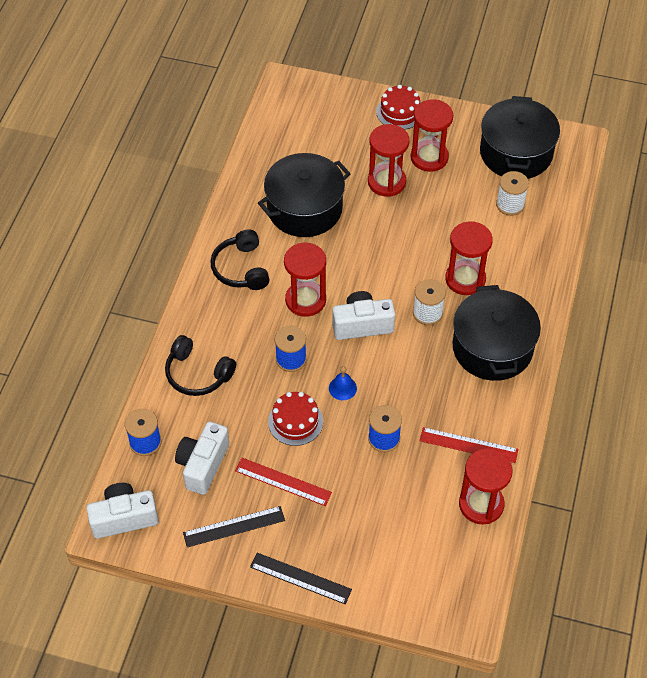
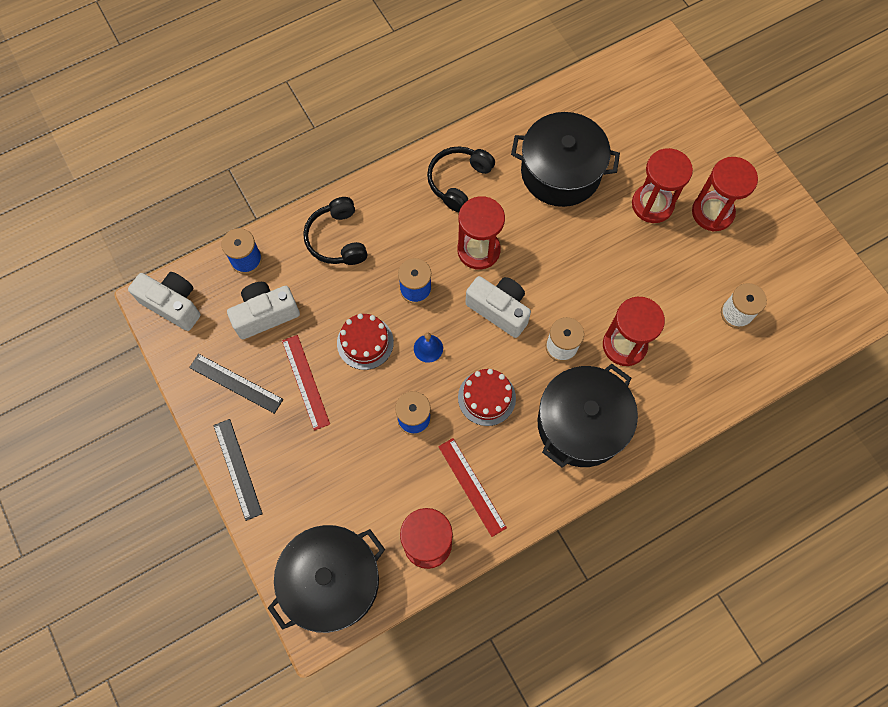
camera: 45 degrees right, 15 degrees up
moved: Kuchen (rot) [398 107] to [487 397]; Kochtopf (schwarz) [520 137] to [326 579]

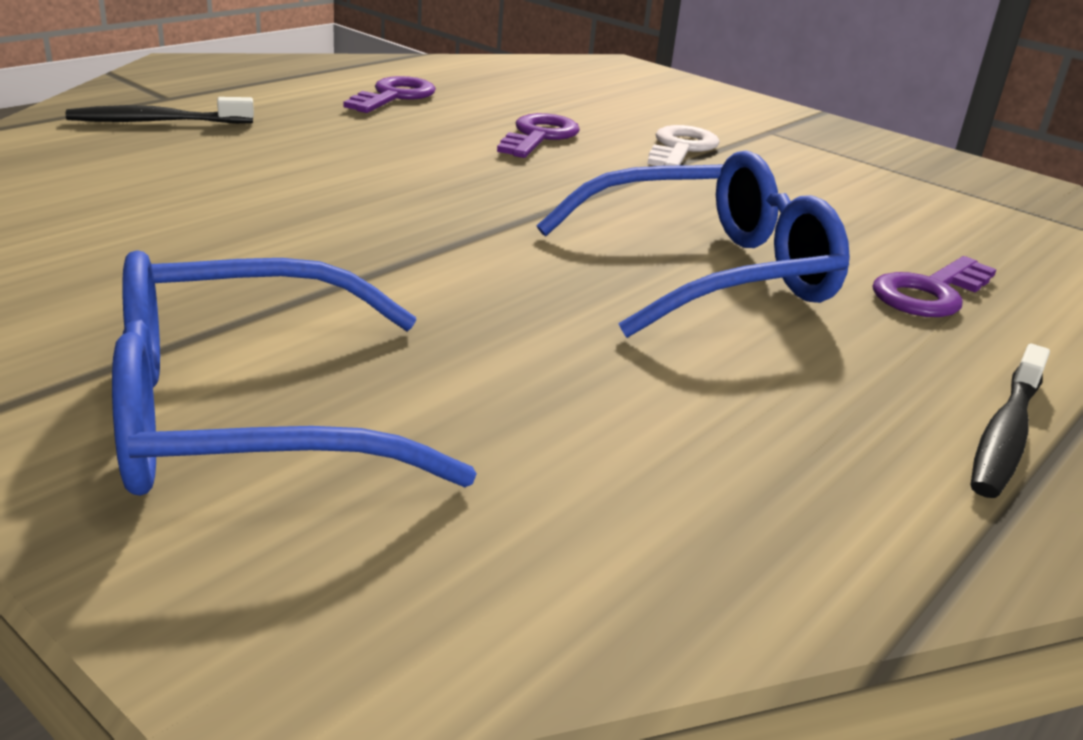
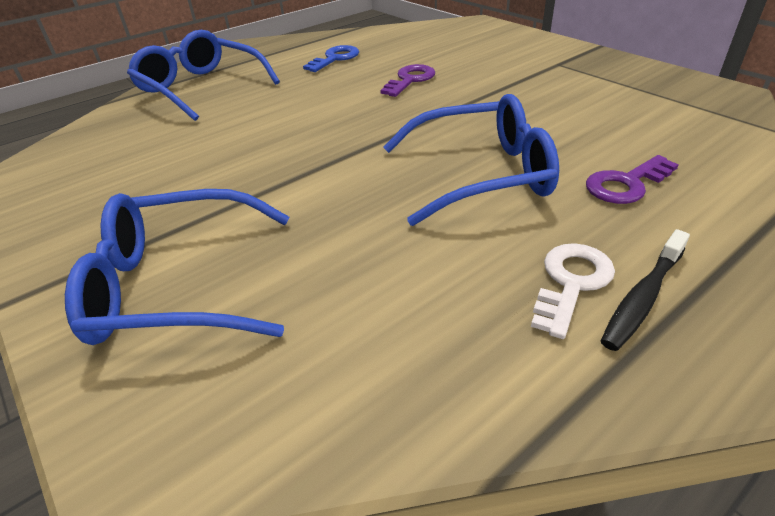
camera: 15 degrees right, 10 degrees up
moved: Schlüssel (weiß) [683 145] to [573 291]
replaced: Zahnbürste (schwarz) [159 110] to Brille (blau) [203 75]
recoloured: Schlüssel (lila) [390 94] to Schlüssel (blau) [331 58]

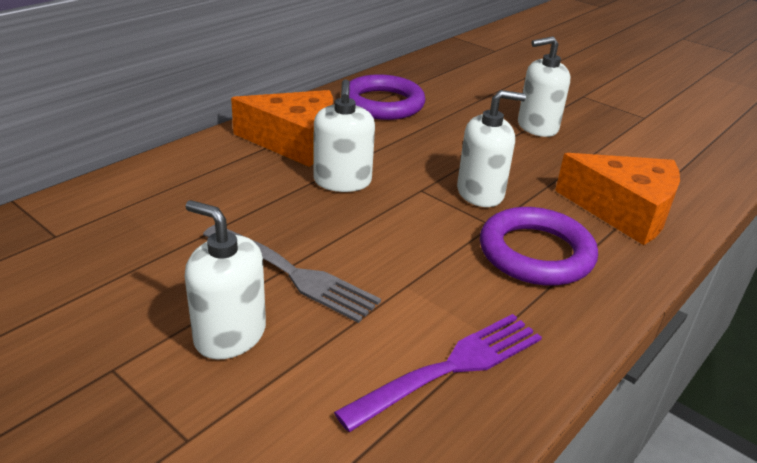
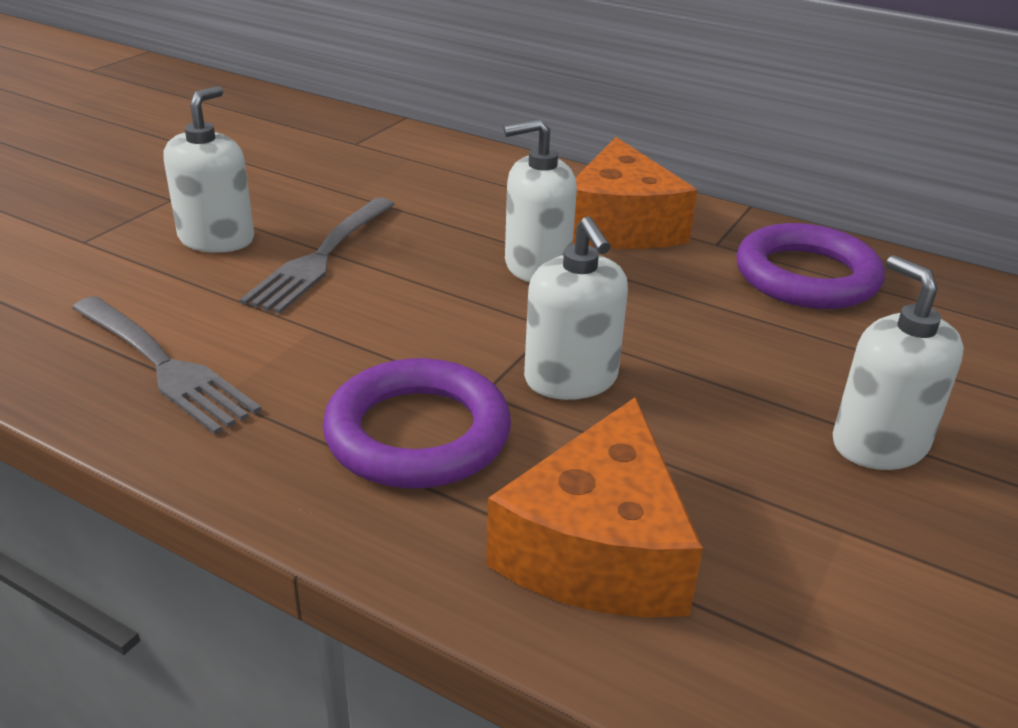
camera: 80 degrees right, 0 degrees up
recoloured: Gabel (lila) [438 373] to Gabel (grau) [166 365]

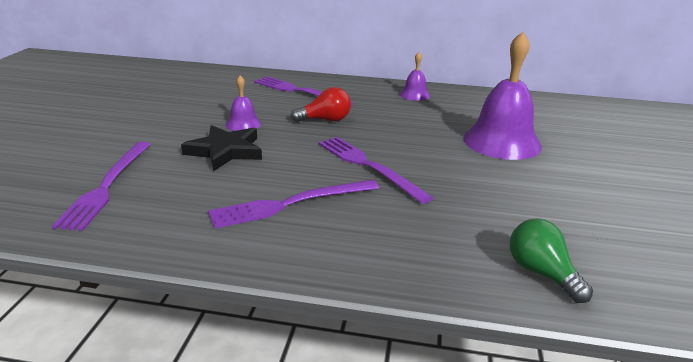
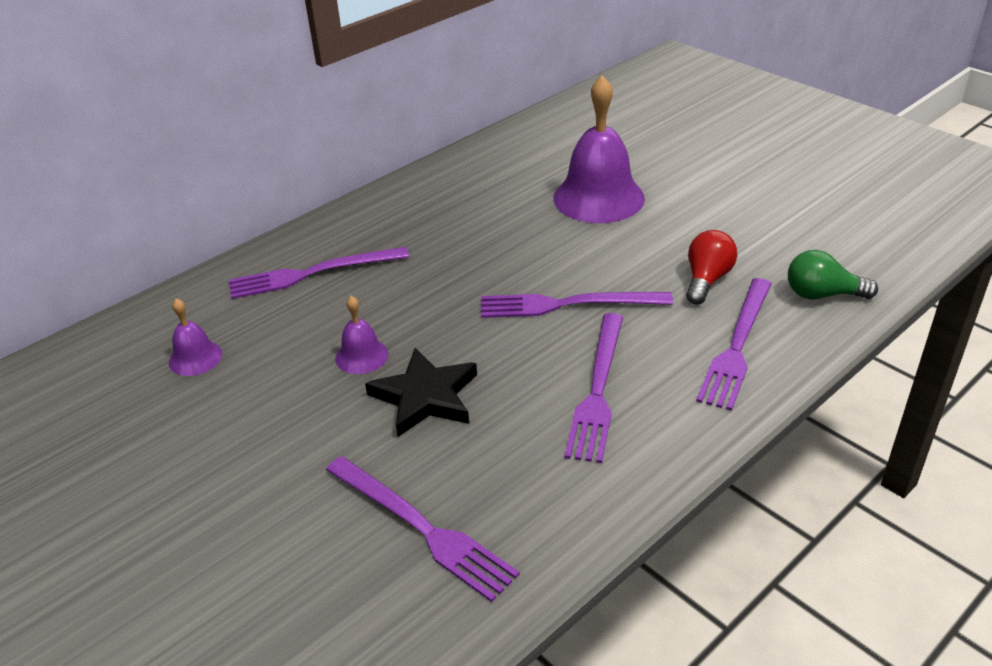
camera: 50 degrees left, 10 degrees up
added: Gabel (lila) [734 344]
moved: Glühbirne (rot) [320 104] to [711 267]; Glocke (lila) [415 76] to [195 337]

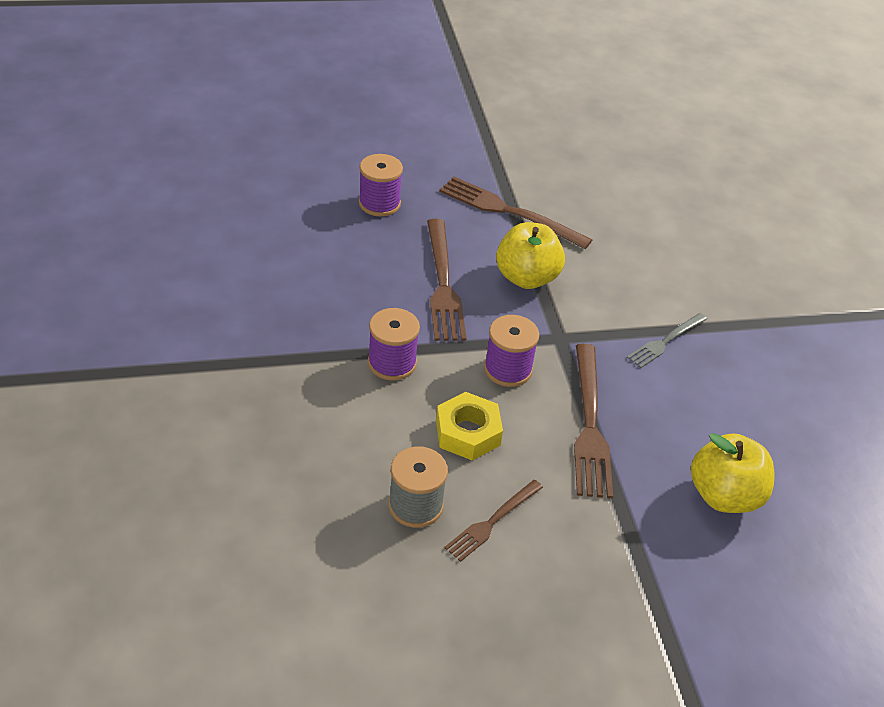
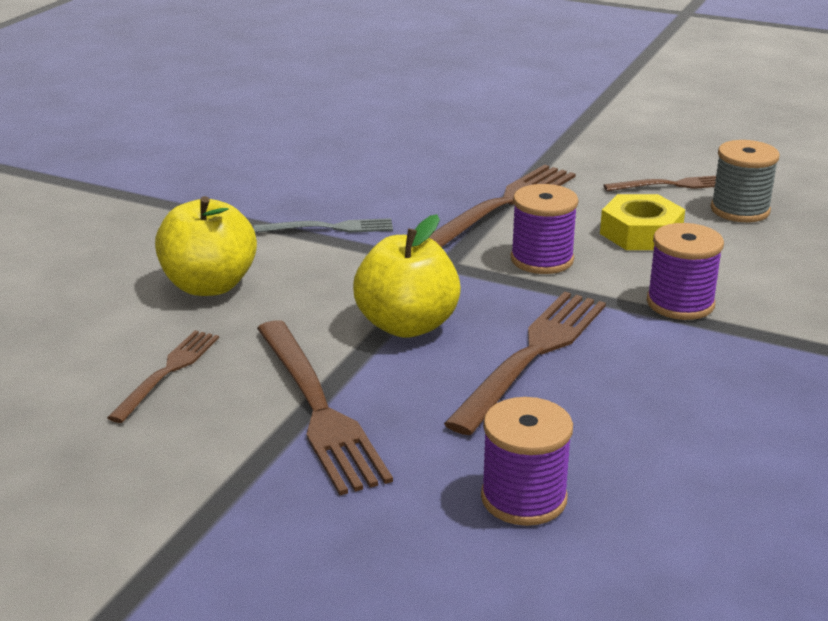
camera: 140 degrees left, 15 degrees down
added: Gabel (braun) [163 376]
moved: Apfel (gelb) [733 473] to [206 246]

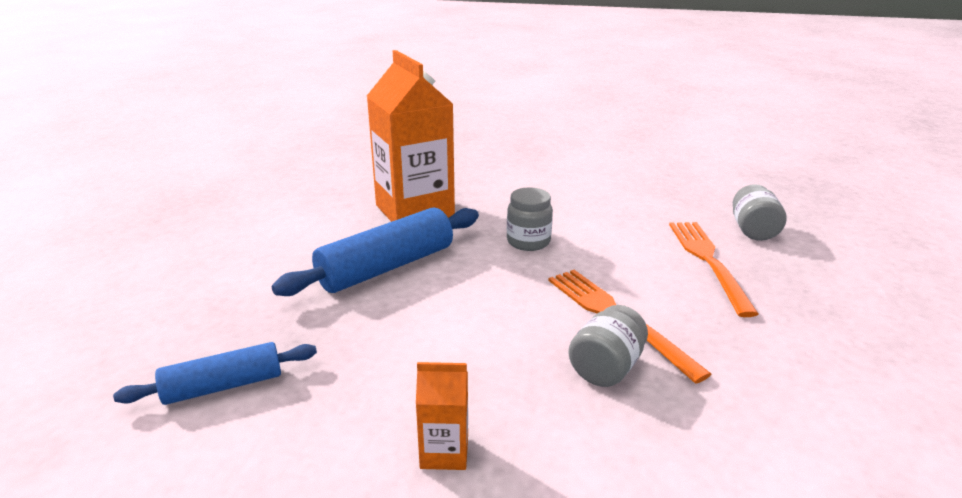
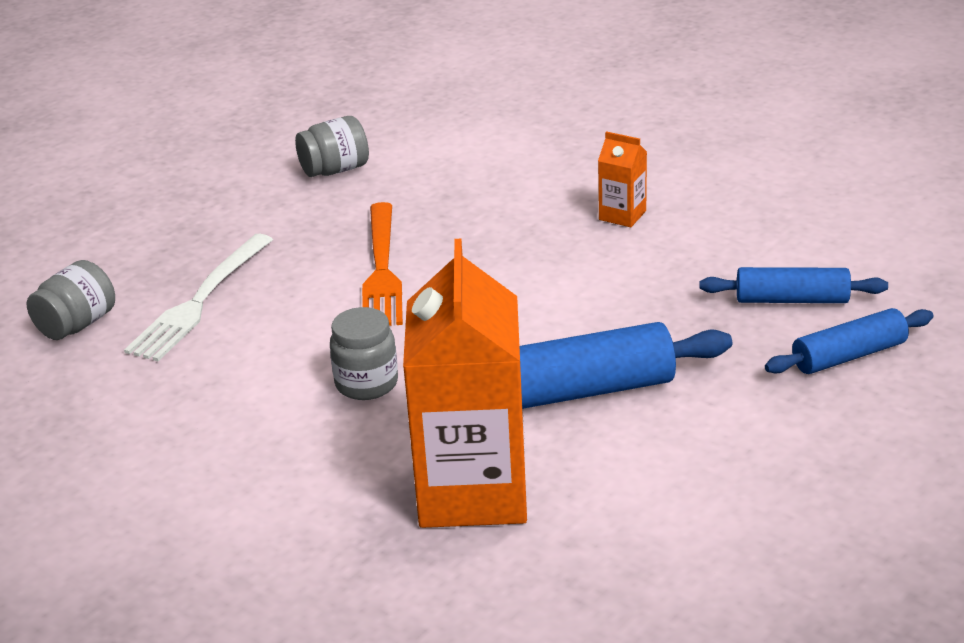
camera: 150 degrees left, 5 degrees up
added: Nudelholz (blau) [849 341]
moved: Einmachglas (grau) [608 346] to [332 146]
recoloured: Gabel (orange) [714 269] to Gabel (weiß) [198 297]

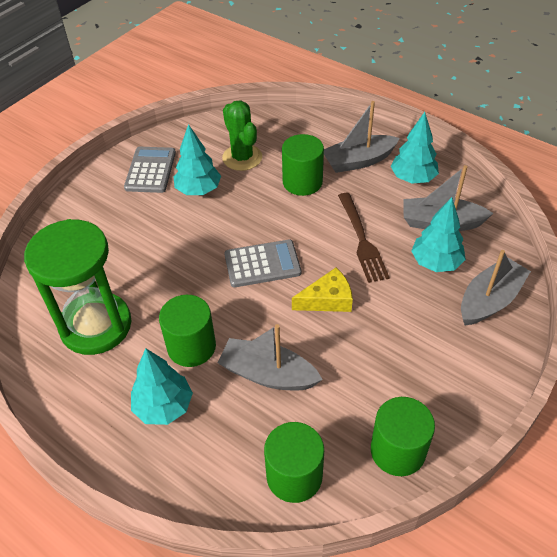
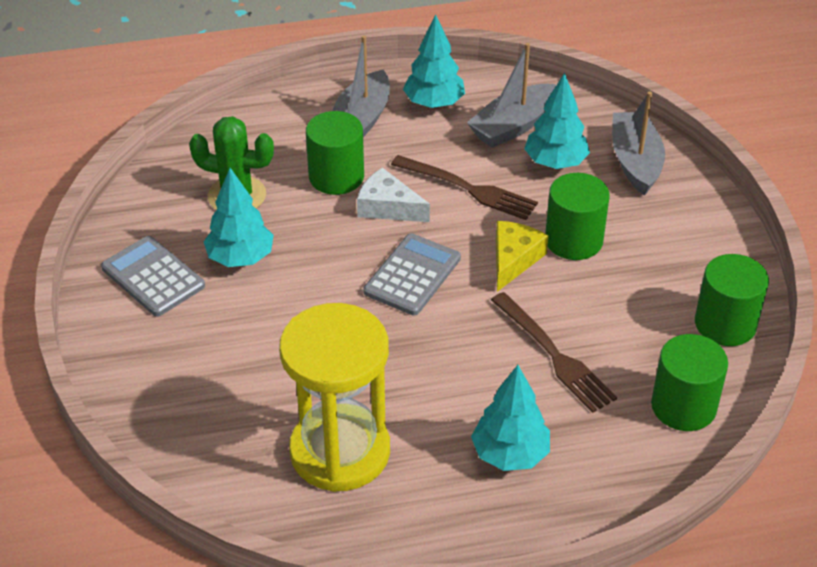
camera: 50 degrees left, 5 degrees down
added: Käse (weiß) [393 194]
moved: Vollzylinder (grün) [187 331] to [577 216]
replaced: Boot (grau) [270 357] to Gabel (braun) [554 352]
recoloured: Sanduhr (grün) [77 287] to Sanduhr (gelb) [334 397]

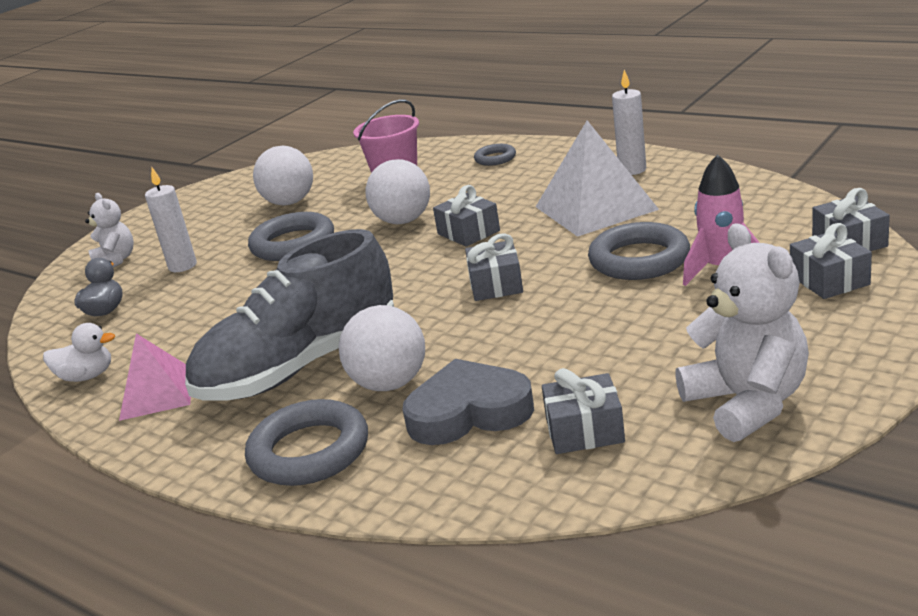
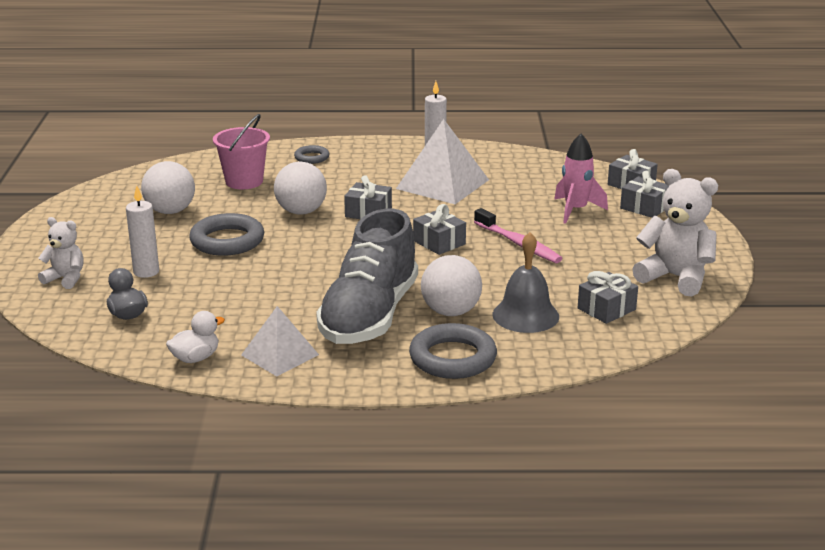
camera: 40 degrees left, 0 degrees up
removed: Ring (grau) [639 251]
added: Zahnbürste (rosa) [518 235]
replaced: Herz (grau) [468 402] to Glocke (grau) [526 282]
recoloured: Pyramide (rosa) [155 377] to Pyramide (weiß) [280 341]

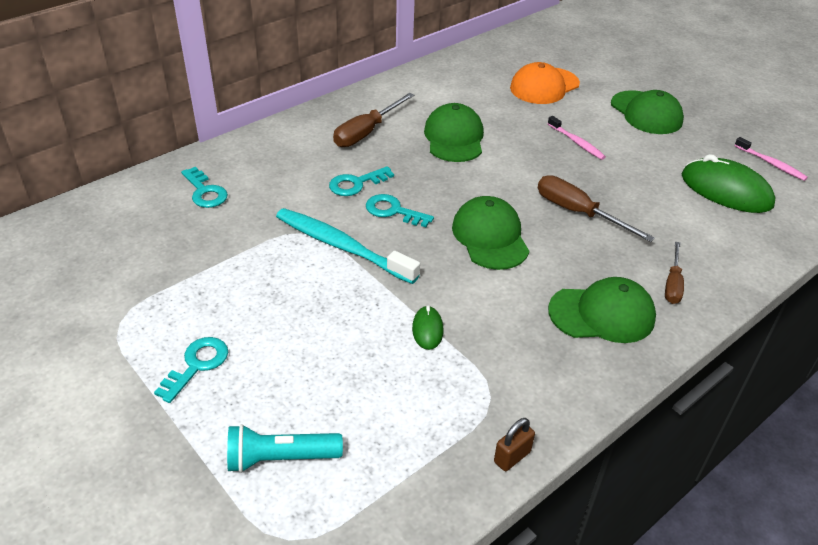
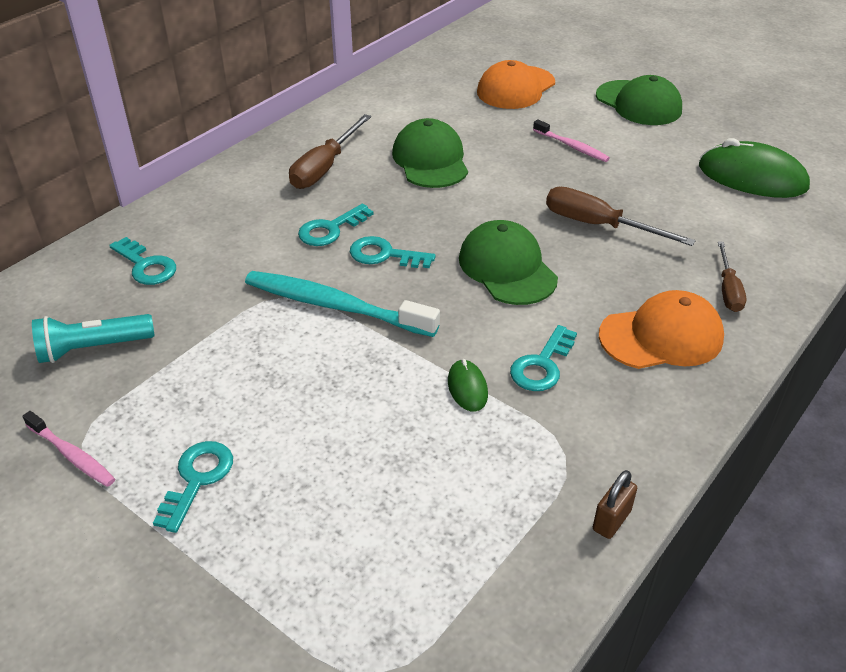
camera: 10 degrees left, 0 degrees up
added: Schlüssel (türkis) [543 358]
moved: Taschenlampe (türkis) [285 448] to [93 338]; Zahnbürste (rosa) [771 159] to [68 449]
recoloured: Kappe (grün) [602 310] to Kappe (orange) [661 329]

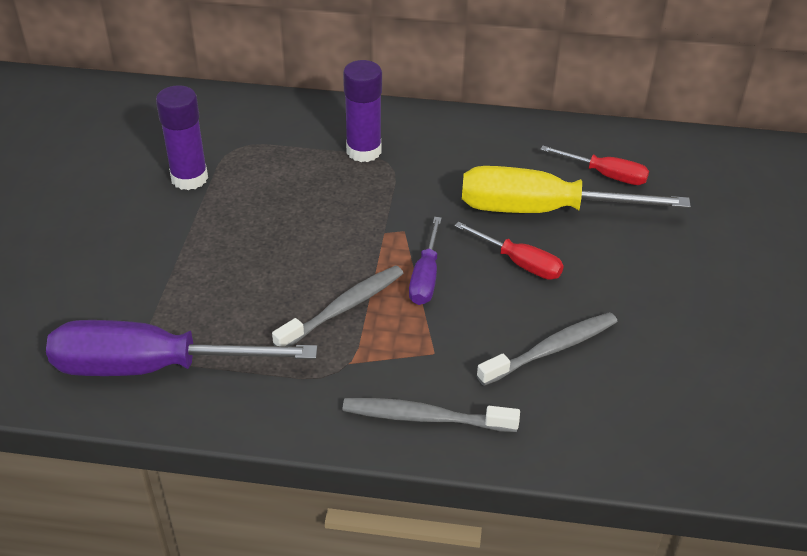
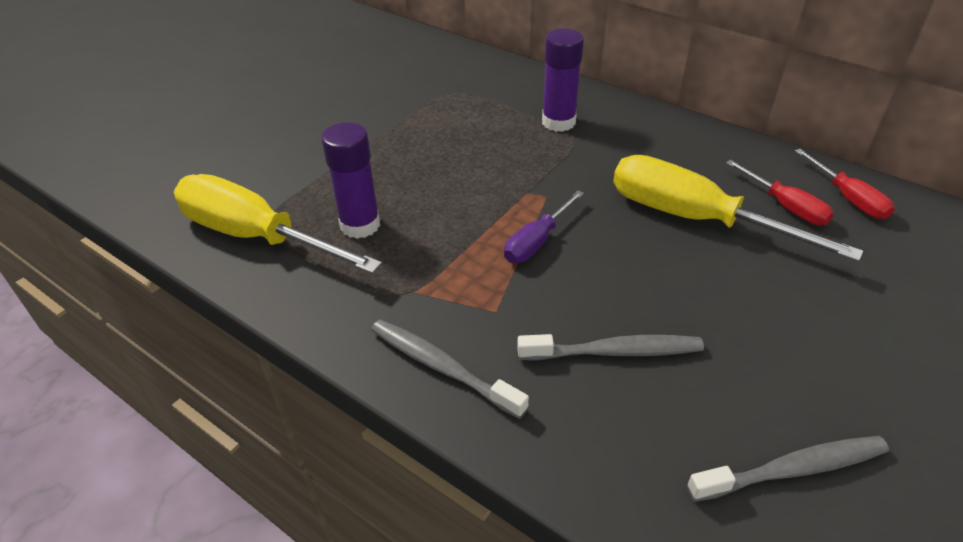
camera: 30 degrees right, 0 degrees up
moved: Klebestift (lila) [182 137] to [350 180]; Zahnbürste (grau) [338 305] to [788 469]; Schraubenzieher (rot) [509 251] to [845 184]
recoloured: Schraubenzieher (lila) [181 348] to Schraubenzieher (gelb) [278 224]

